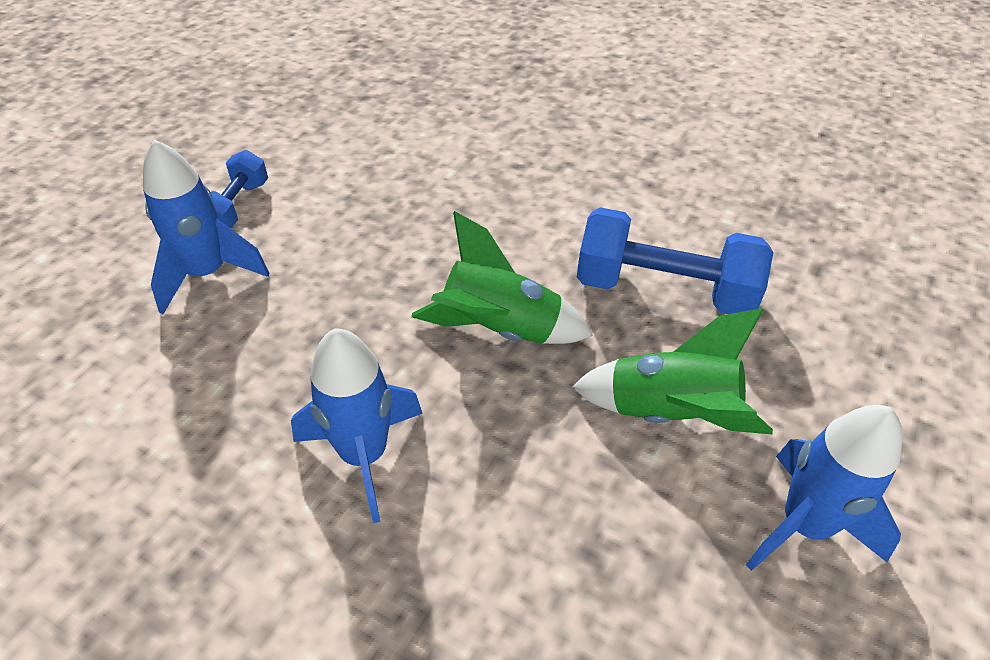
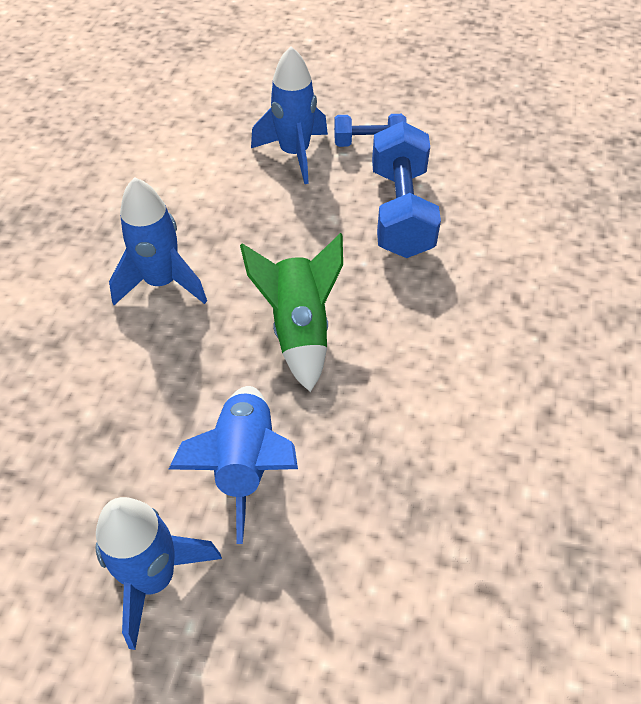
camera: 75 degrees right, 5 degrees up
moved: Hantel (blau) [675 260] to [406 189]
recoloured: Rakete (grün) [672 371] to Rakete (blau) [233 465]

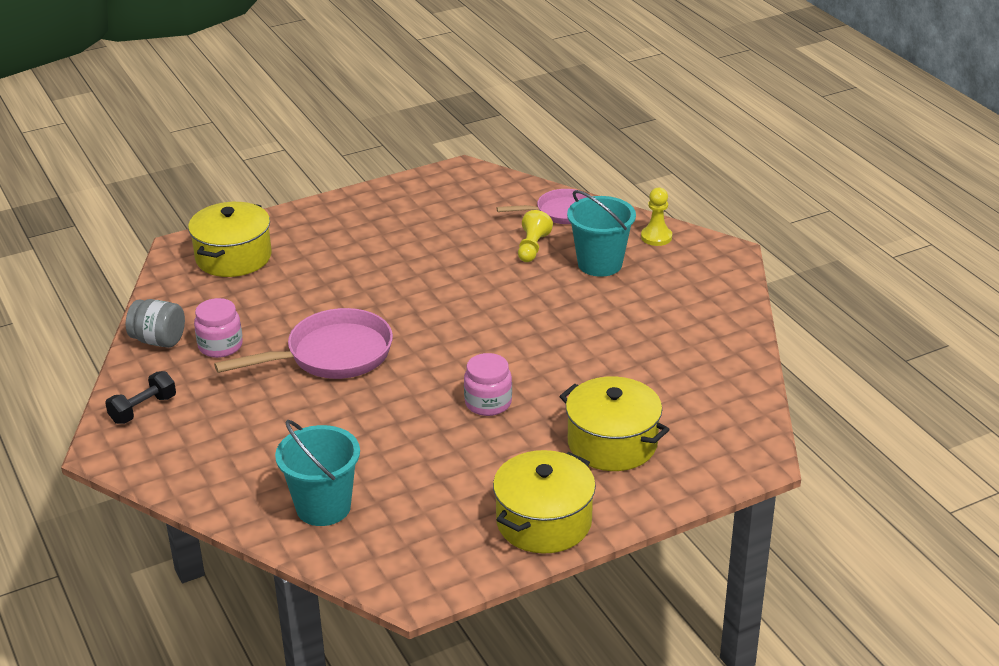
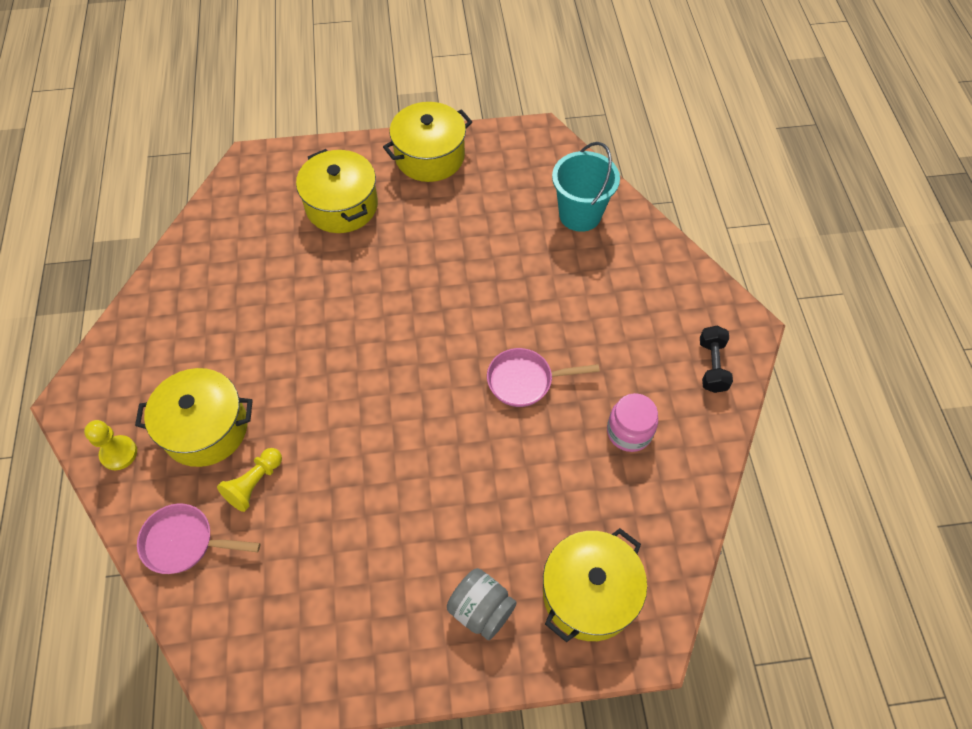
camera: 160 degrees left, 25 degrees up
removed: Einmachglas (rosa) [488 384]
moved: Einmachglas (grau) [155 323] to [482 604]
replaced: Eimer (türkis) [601 233] to Kochtopf (gelb) [194 417]
turned: Hantel (schwarz) [140 397] = [716 359] 60 degrees counterclockwise
resized: Pfanne (rosa) [303 343] = [543 377] x0.63

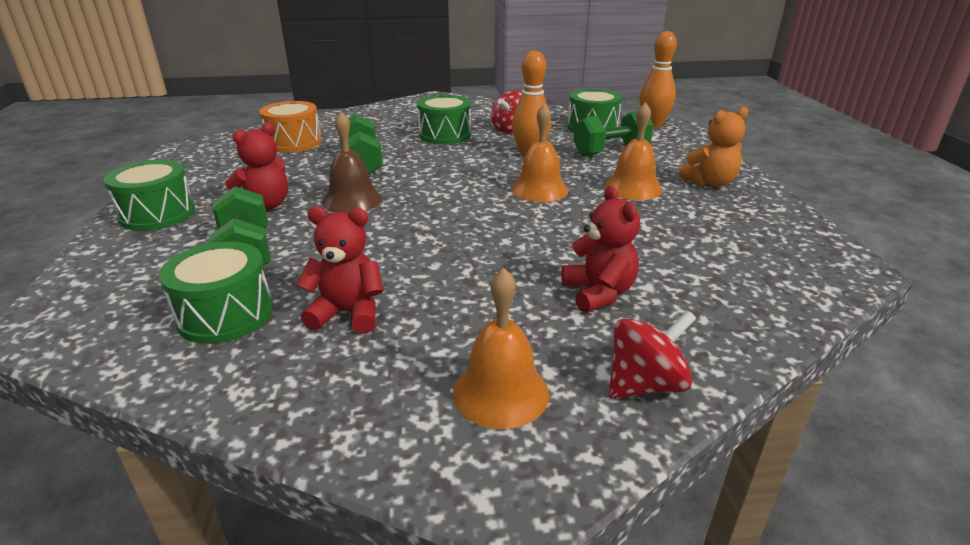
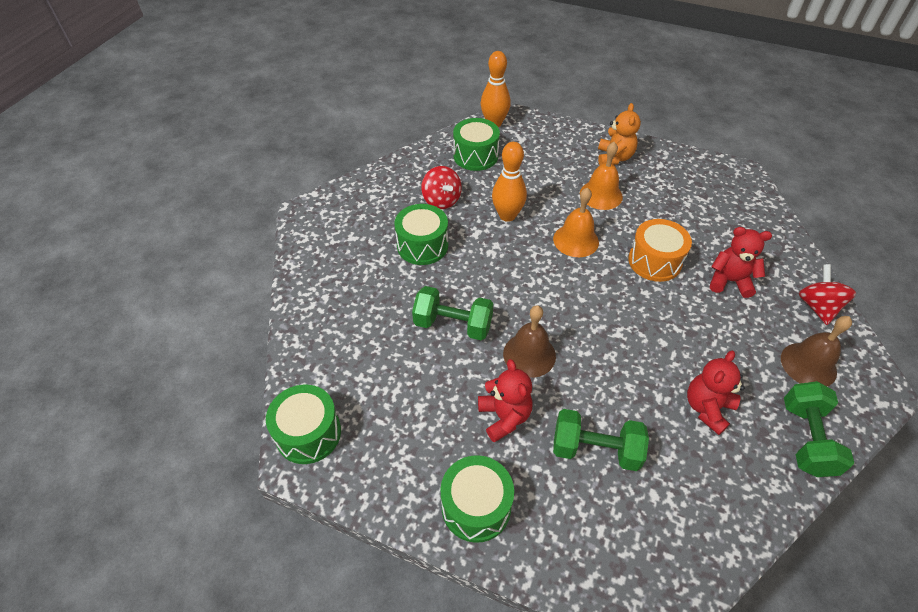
camera: 60 degrees left, 20 degrees up
moved: Trommel (grün) [216 292] to [303 424]; Trommel (orange) [290 127] to [660 250]; Hantel (grün) [614 134] to [819 429]
recoloured: Glocke (orange) [501 348] to Glocke (braun) [816 351]

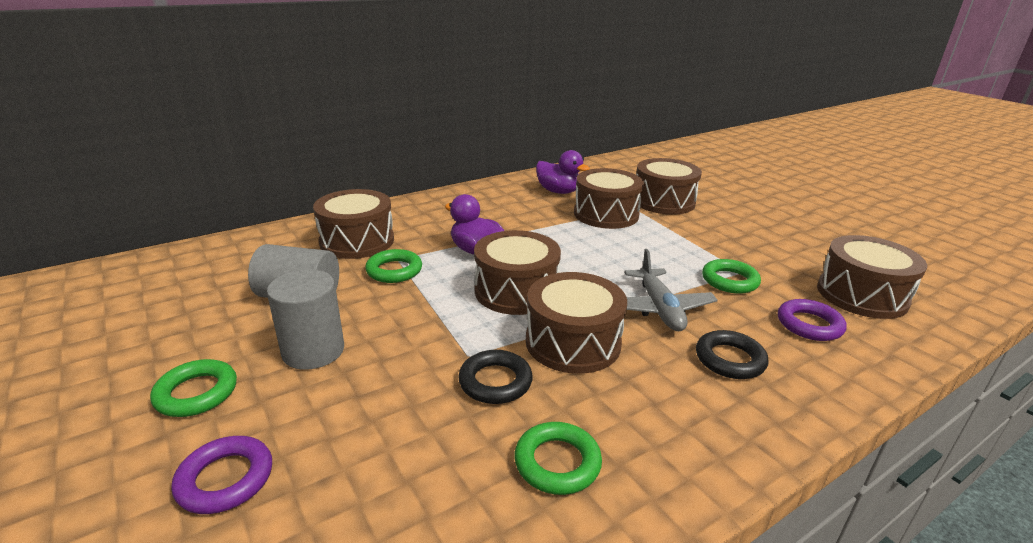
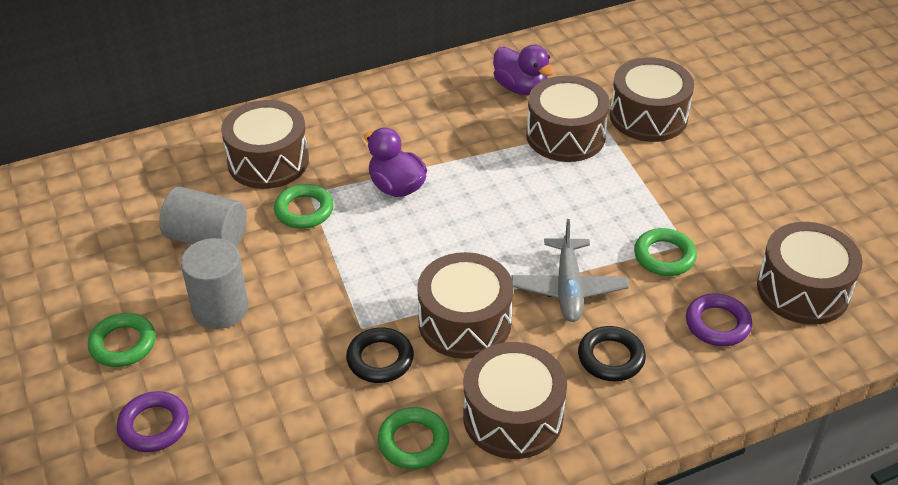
camera: 10 degrees right, 15 degrees up
moved: Trommel (braun) [517 272] to [515 400]

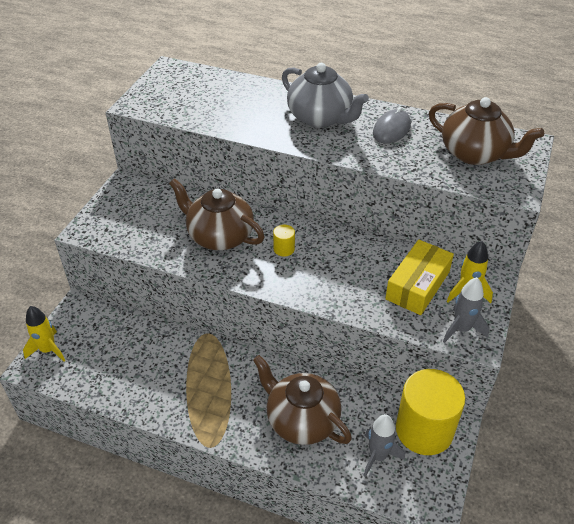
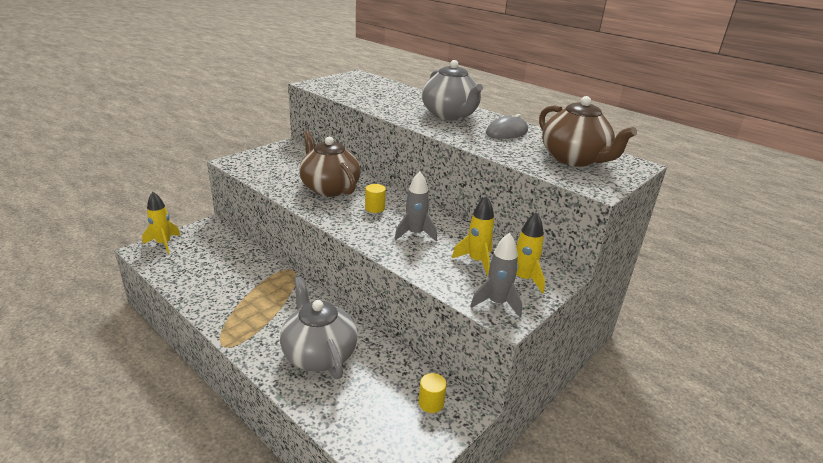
camera: 20 degrees right, 15 degrees down
moved: Rakete (grau) [384 445] to [416 206]
replaced: Schachtel (gelb) [419 277] to Rakete (gelb) [473 236]
recoloured: Teekanne (braun) [302 400] to Teekanne (grau) [319 327]
resized: Vollzylinder (gelb) [430 412] = [433 393] x0.40

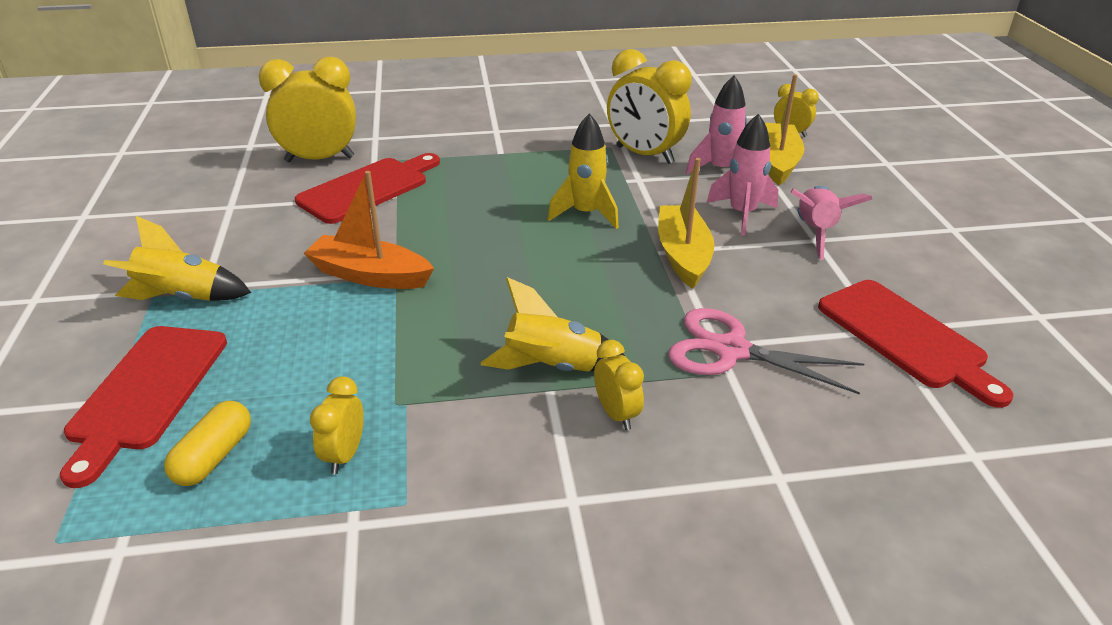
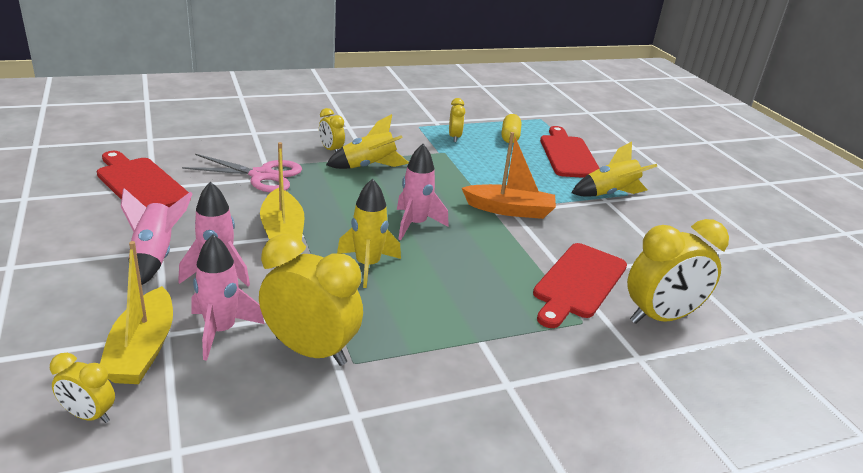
camera: 165 degrees right, 5 degrees down
added: Rakete (rosa) [423 192]

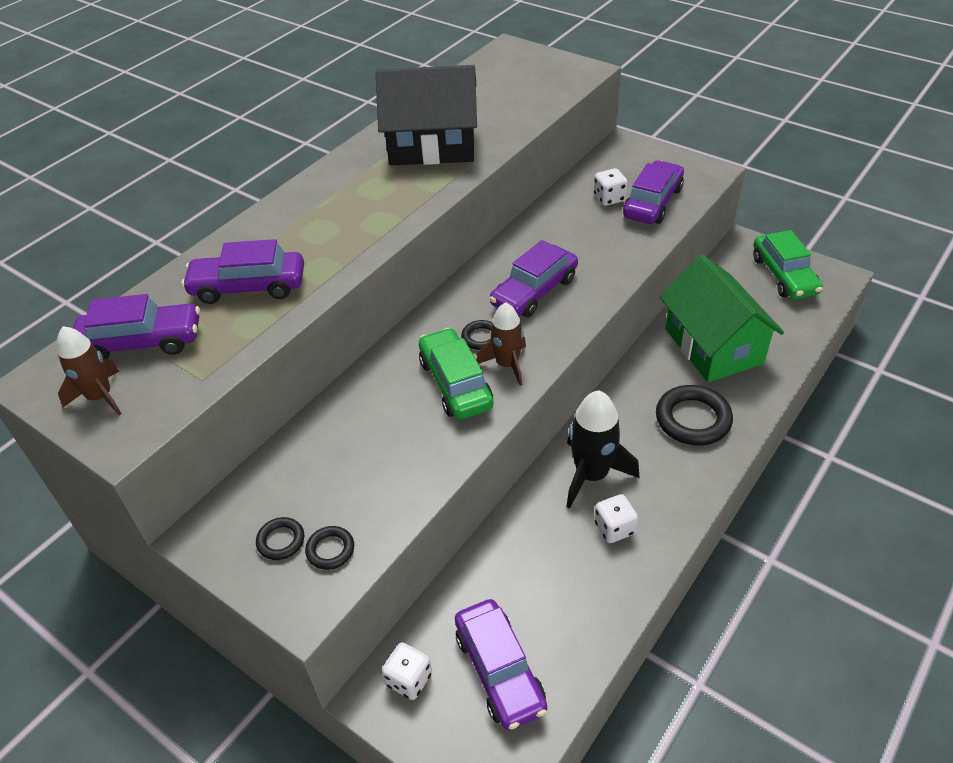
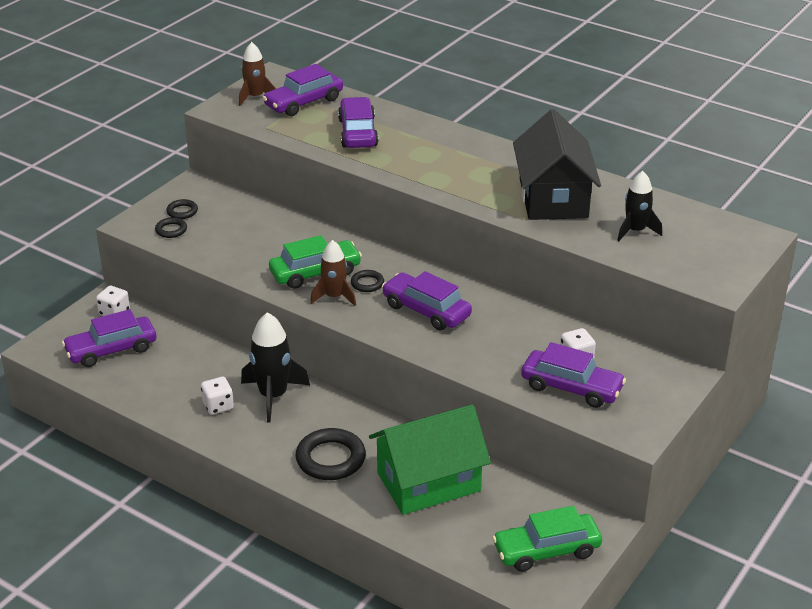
camera: 85 degrees right, 10 degrees down
added: Rakete (schwarz) [639 206]
turned: Auto (lila) [136 327] = [303 90] 60 degrees clockwise

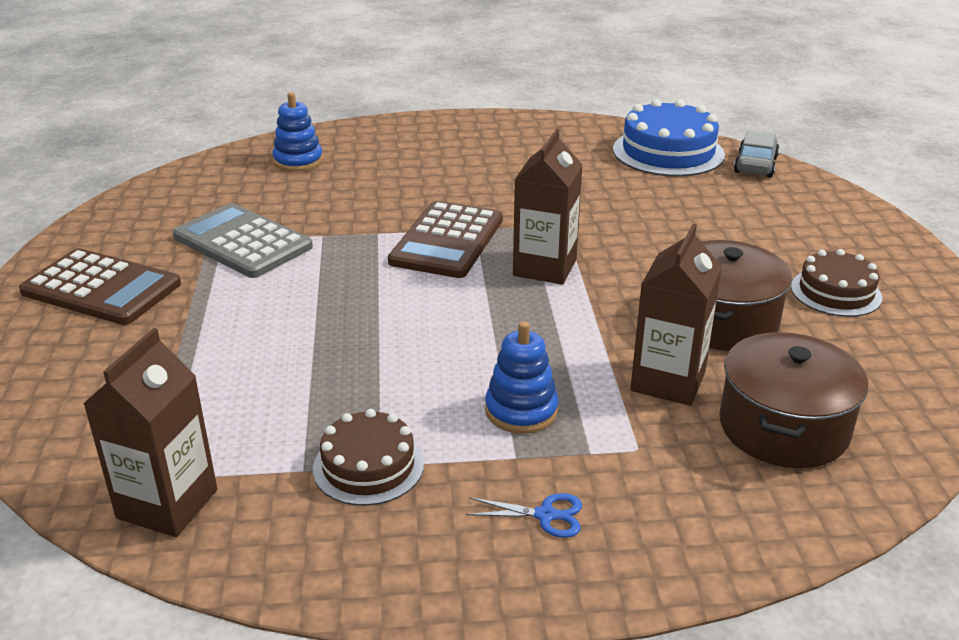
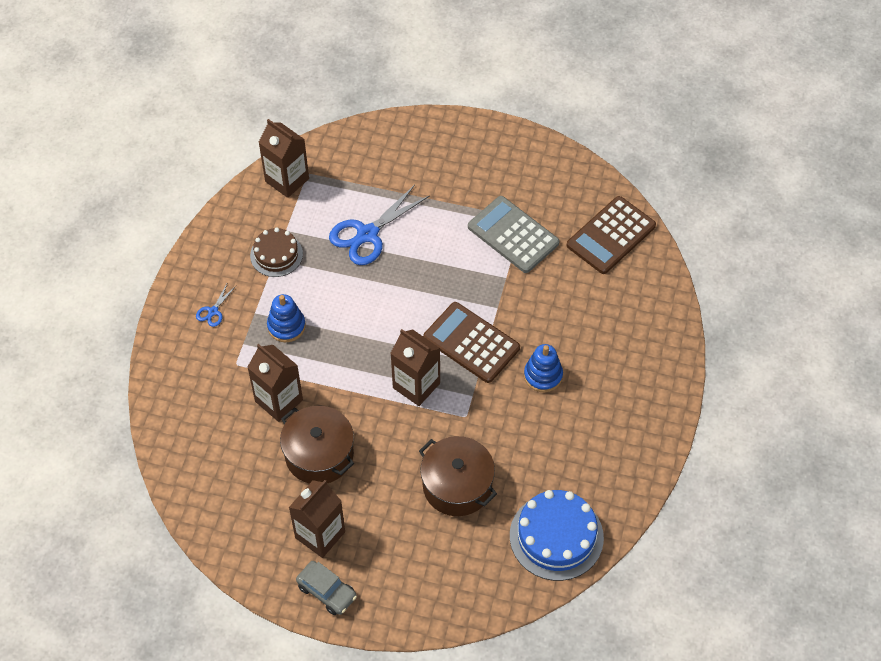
camera: 110 degrees right, 25 degrees up
added: Schere (blau) [379 225]
moved: Taschenrechner (braun) [100 286] to [611 235]; Stapelspielzeug (blau) [297 131] to [543 368]; Kochtopf (braun) [793 400] to [458 476]; Auto (grau) [756 154] to [326 588]
replaced: Kuchen (braun) [836 283] to Getränkekarton (braun) [317 519]
turned: Taschenrechner (grau) [243 240] = [514 234] 105 degrees counterclockwise

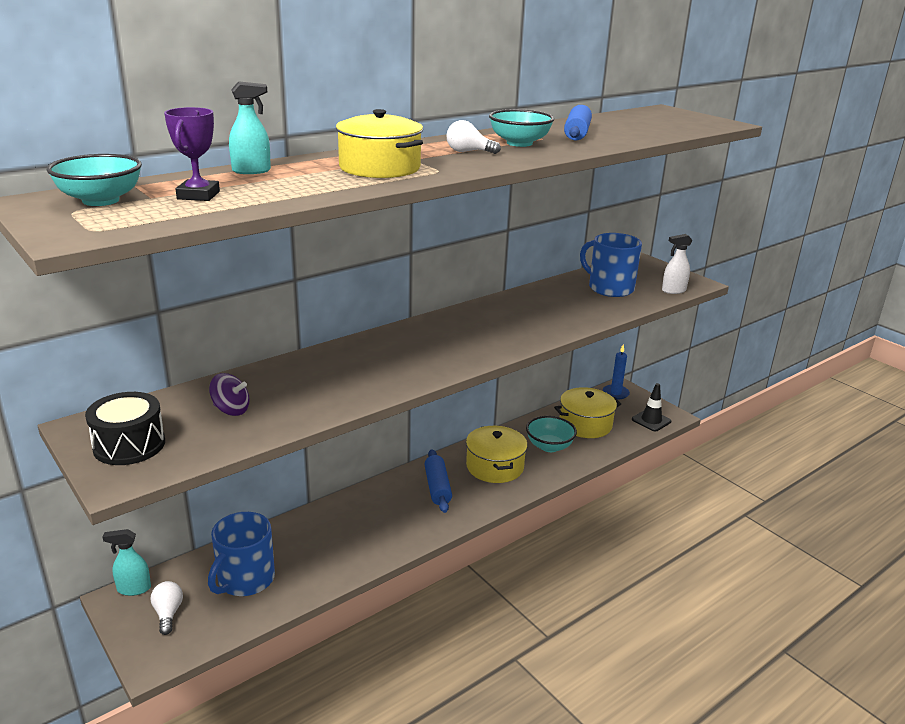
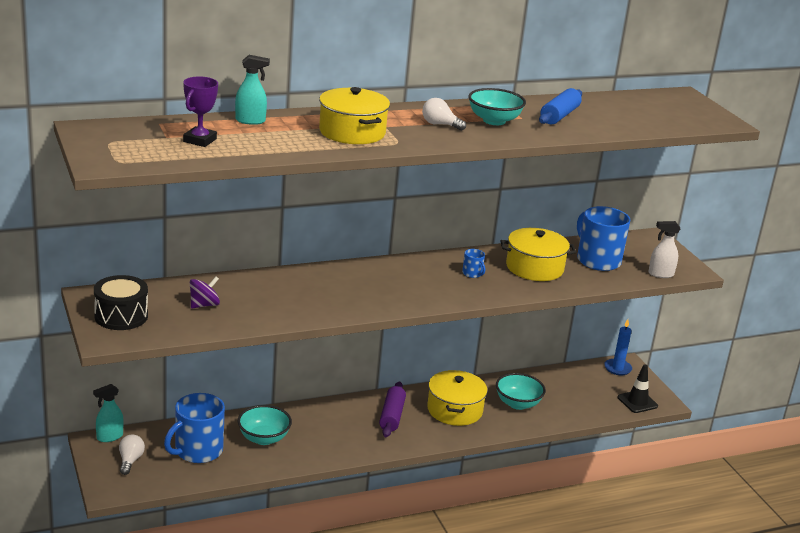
camera: 15 degrees right, 0 degrees up
added: Tasse (blau) [473 263]
moved: Schüssel (türkis) [94 180] to [265 425]; Kochtopf (gelb) [587 412] to [538 254]
recoloured: Nudelholz (blau) [438 481] to Nudelholz (lila) [392 409]
turned: Sprühflasche (türkis) [127 562] = [108 413] 45 degrees counterclockwise; Kreisel (lila) [229 394] = [205 293] 75 degrees counterclockwise

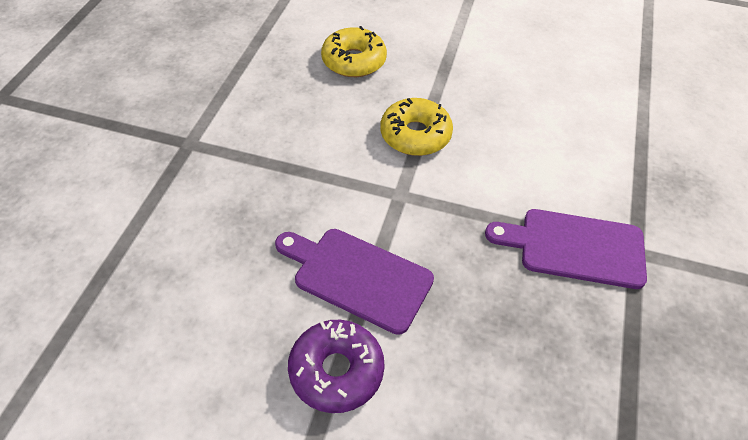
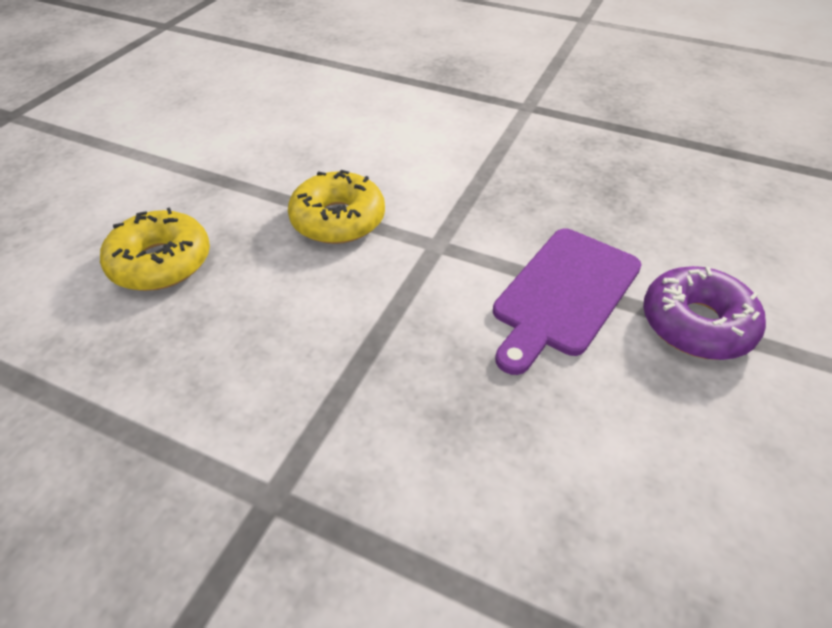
camera: 80 degrees left, 5 degrees down
removed: Schneidebrett (lila) [566 249]

